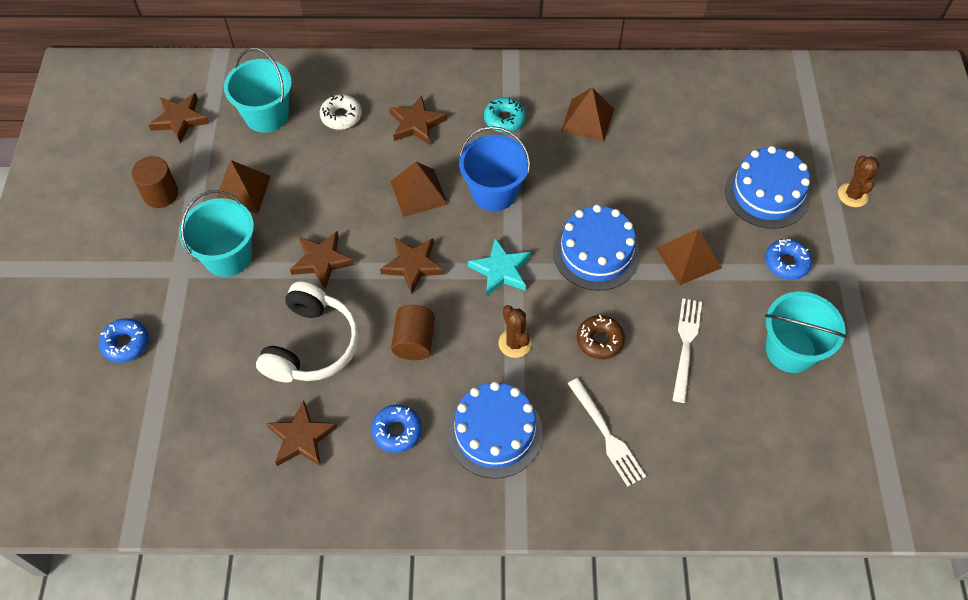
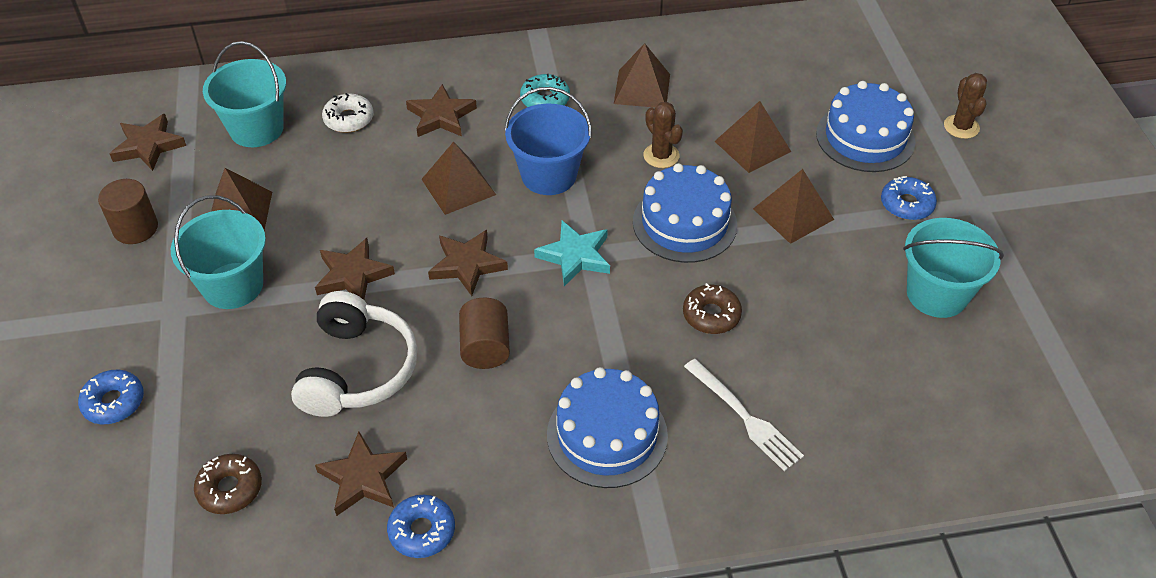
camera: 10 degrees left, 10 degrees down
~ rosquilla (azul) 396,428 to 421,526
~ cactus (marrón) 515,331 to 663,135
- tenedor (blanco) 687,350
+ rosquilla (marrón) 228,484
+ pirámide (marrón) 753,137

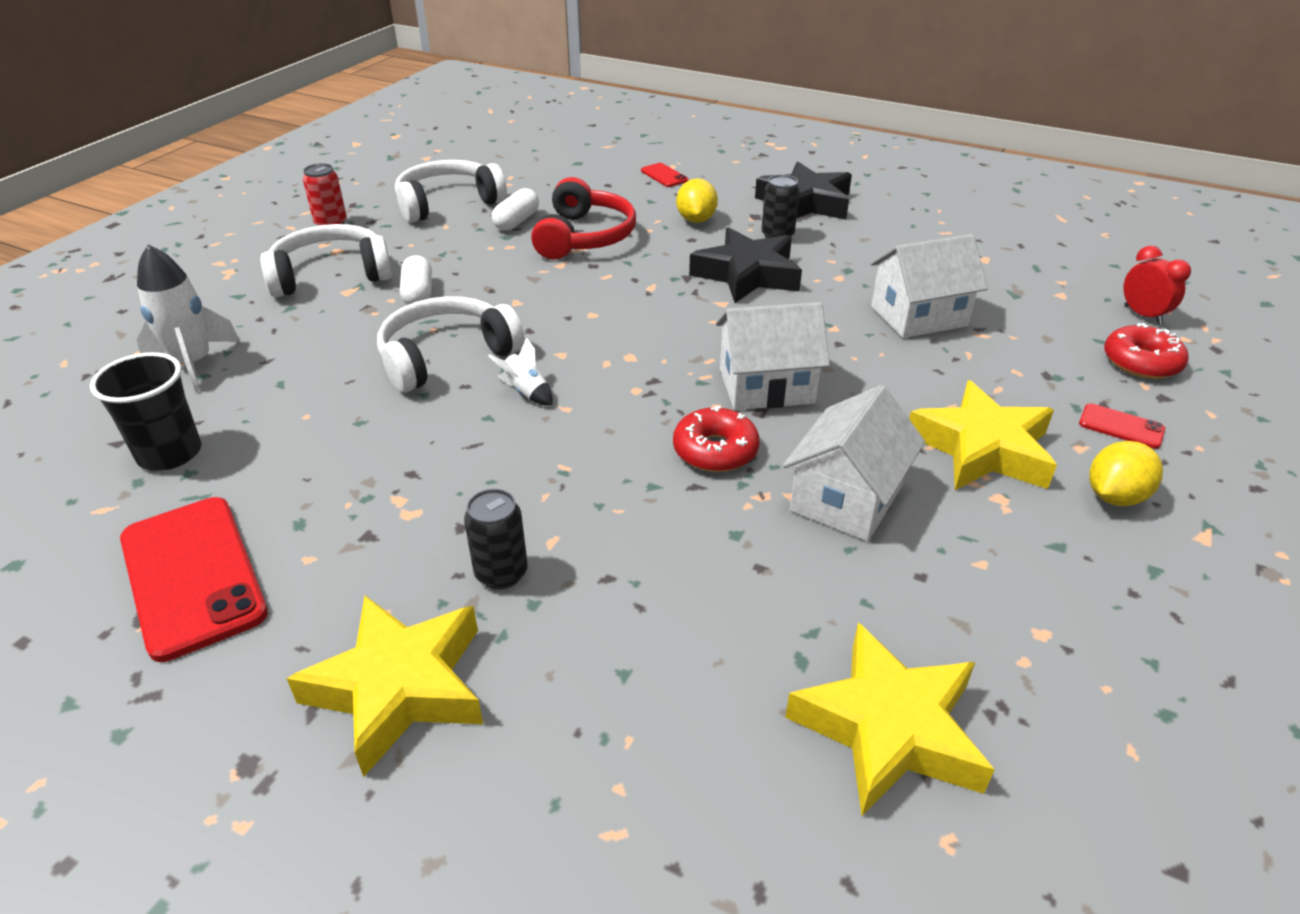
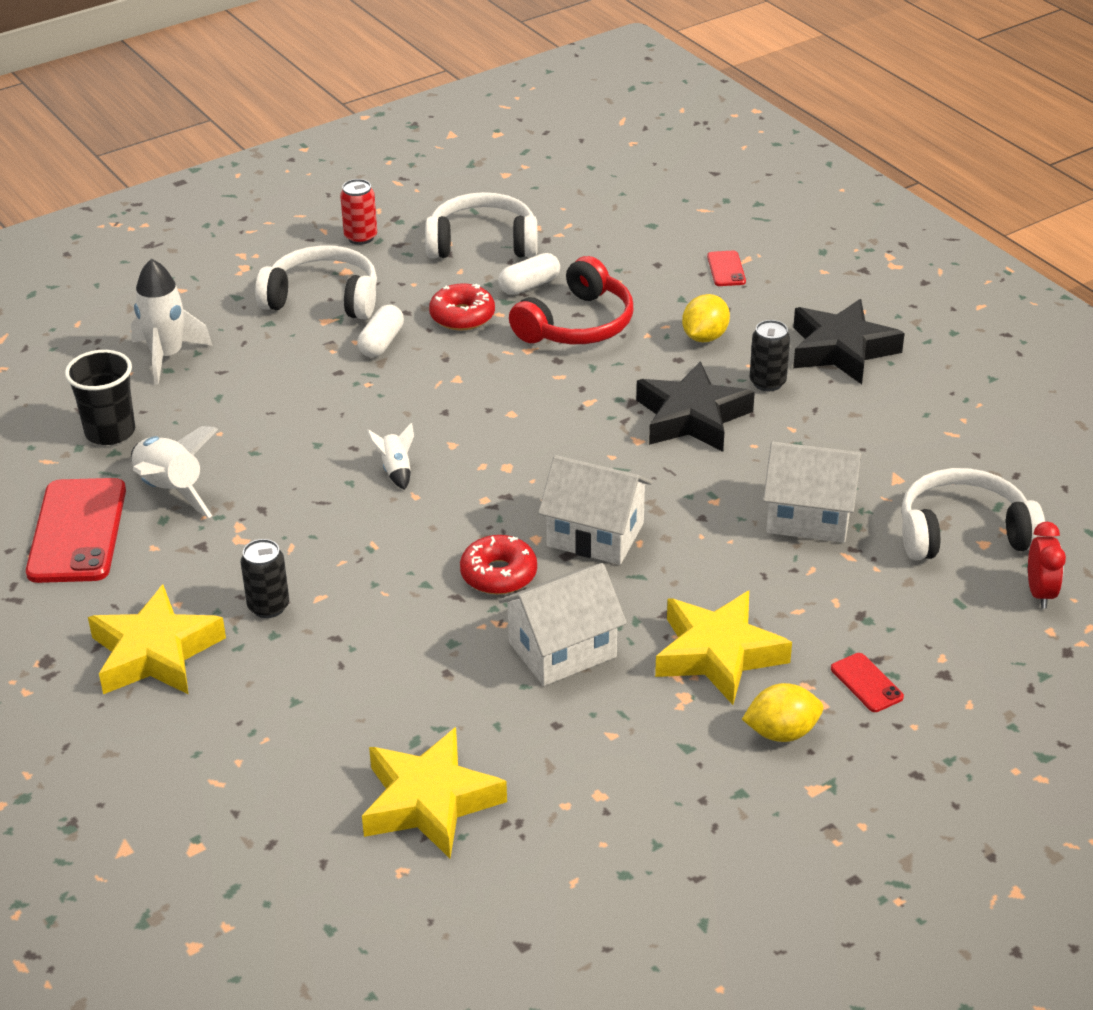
camera: 30 degrees right, 0 degrees up
~ auriculares (blanco) 451,344 to 973,514
~ rosquilla (rojo) 1146,351 to 462,306
+ cohete (blanco) 174,472

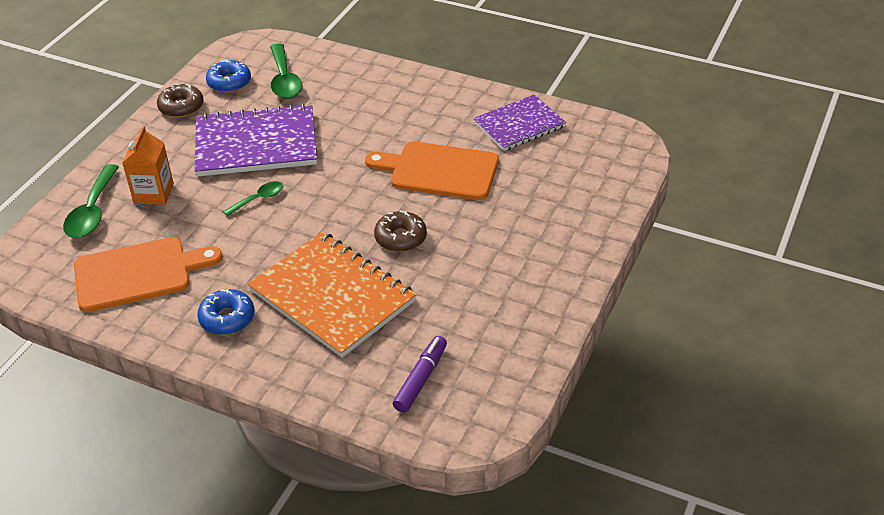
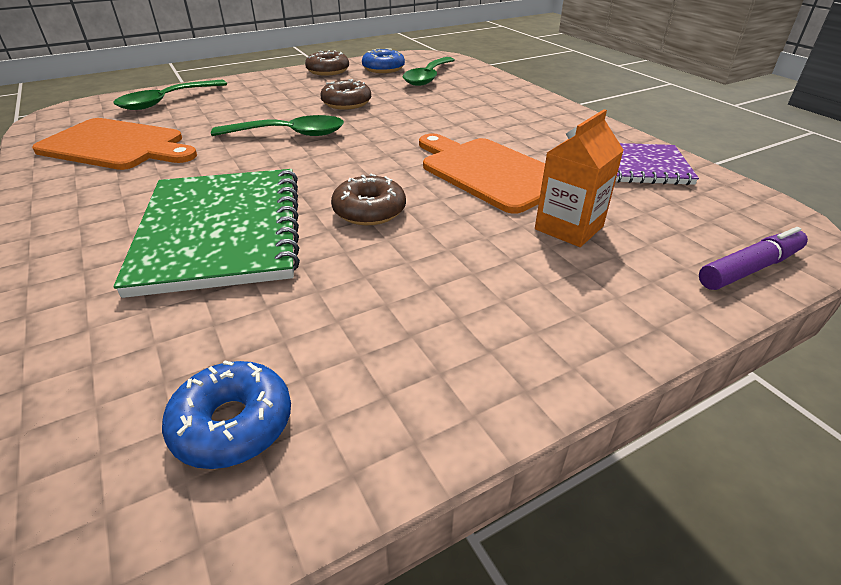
camera: 35 degrees right, 5 degrees down
~ cartón de leche (naranja) 148,165 to 579,178
~ cuaderno (morado) 255,140 to rosquilla (marrón) 345,94
~ rosquilla (azul) 225,312 to 226,415
~ cuchara (verde) 253,199 = 277,125 x1.73
~ cuaderno (naranja) 332,295 to cuaderno (verde) 206,233
~ rotulador (morado) 420,374 to 753,258

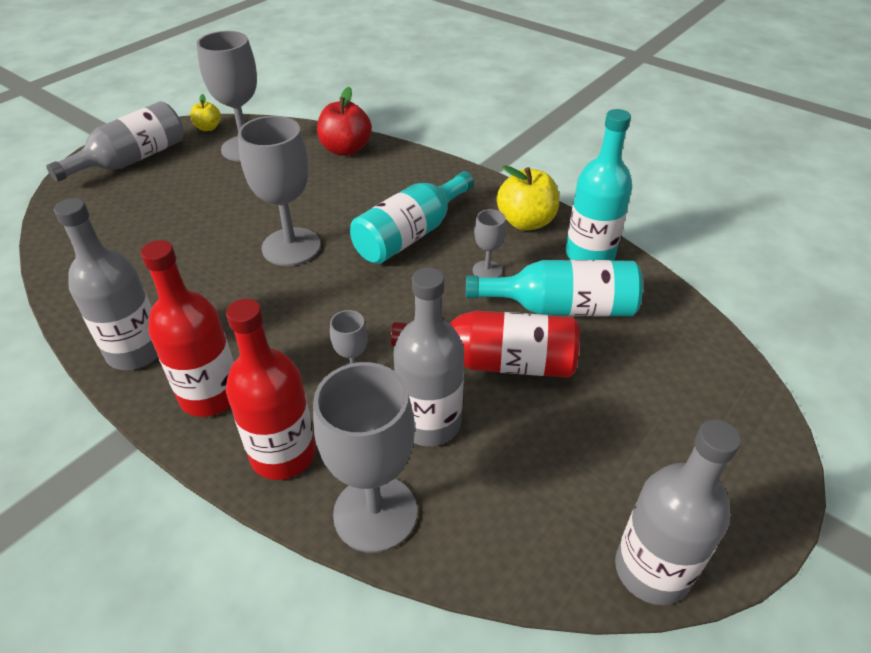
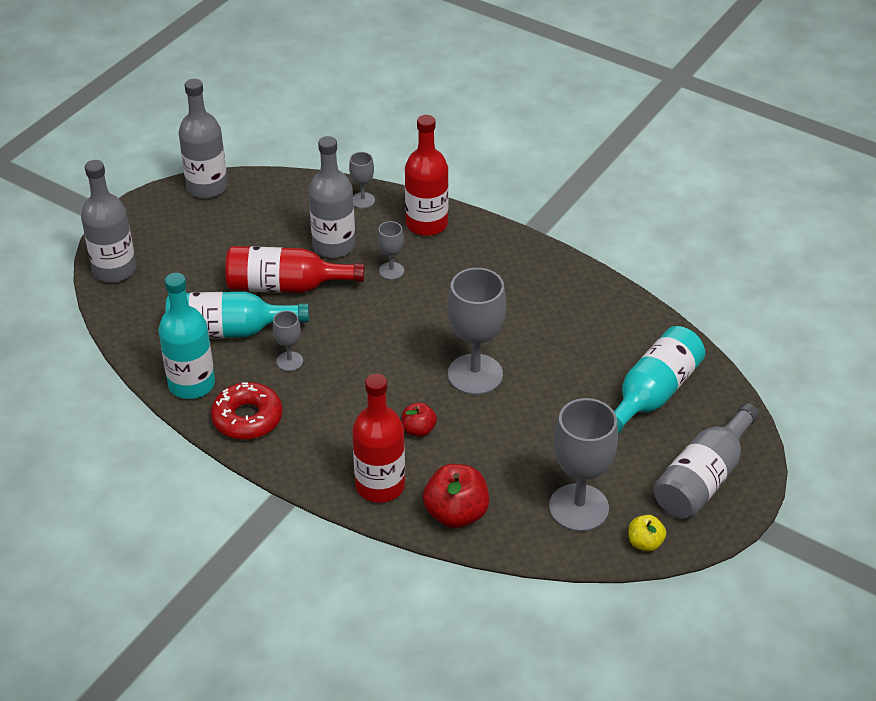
camera: 175 degrees right, 0 degrees up
~ botella (gris) 106,284 to 108,221
~ botella (rojo) 187,328 to 378,438
~ copa (gris) 365,457 = 362,180 x0.49
~ botella (turquesa) 412,217 to 659,380
~ manzana (amarillo) 528,198 to rosquilla (rojo) 246,411
+ manzana (rojo) 419,419

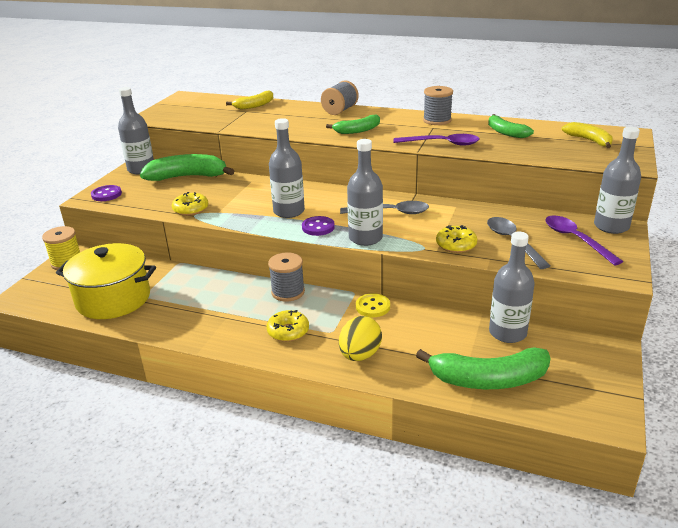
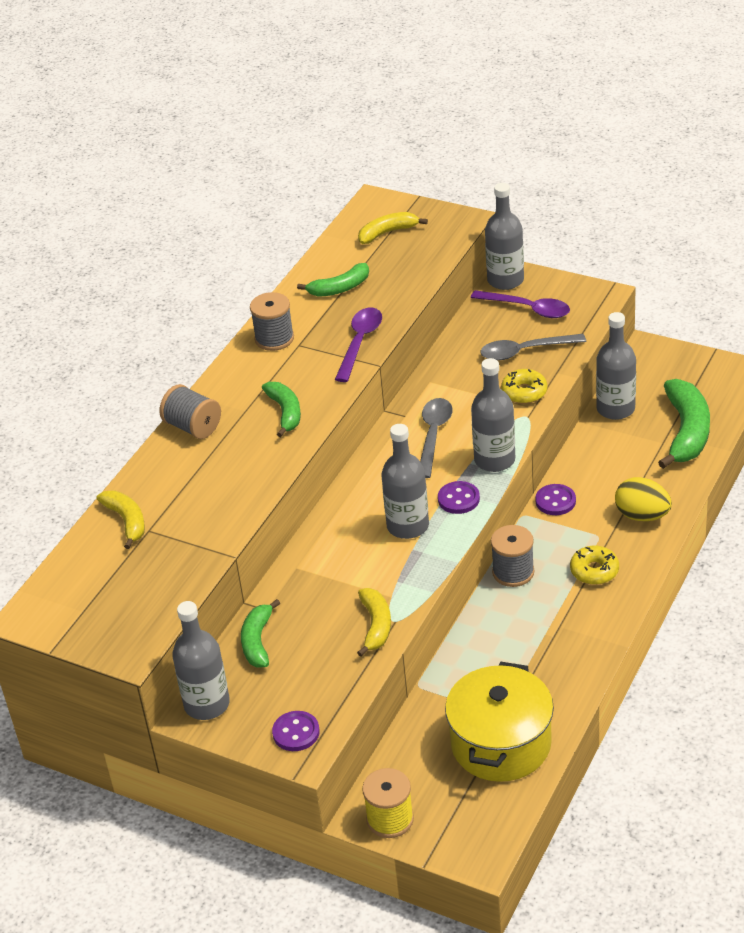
camera: 80 degrees left, 10 degrees up
~ plátano (verde) 187,167 = 260,633 x0.60
~ rosquilla (amarillo) 190,204 to plátano (amarillo) 374,622
~ botón (amarillo) 373,305 to botón (morado) 555,499
~ cuchara (morado) 584,241 = 520,304 135 degrees counterclockwise

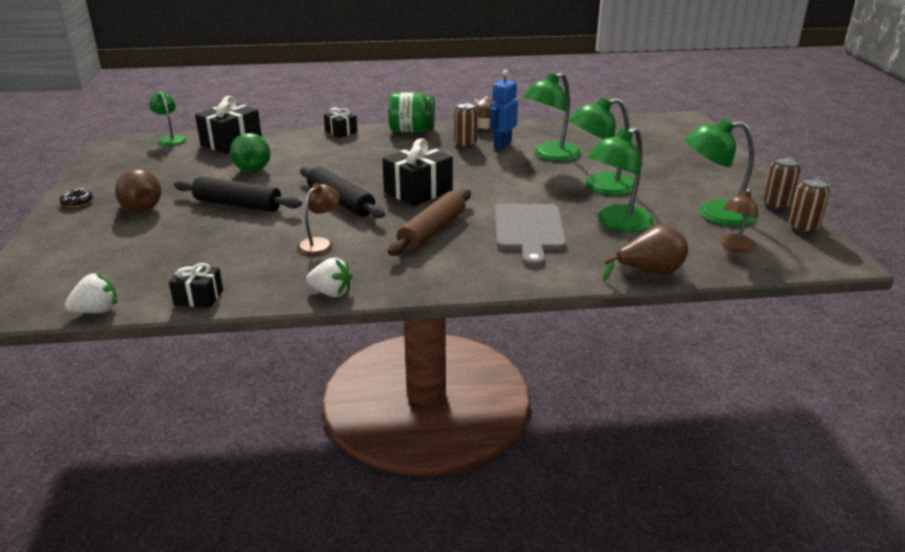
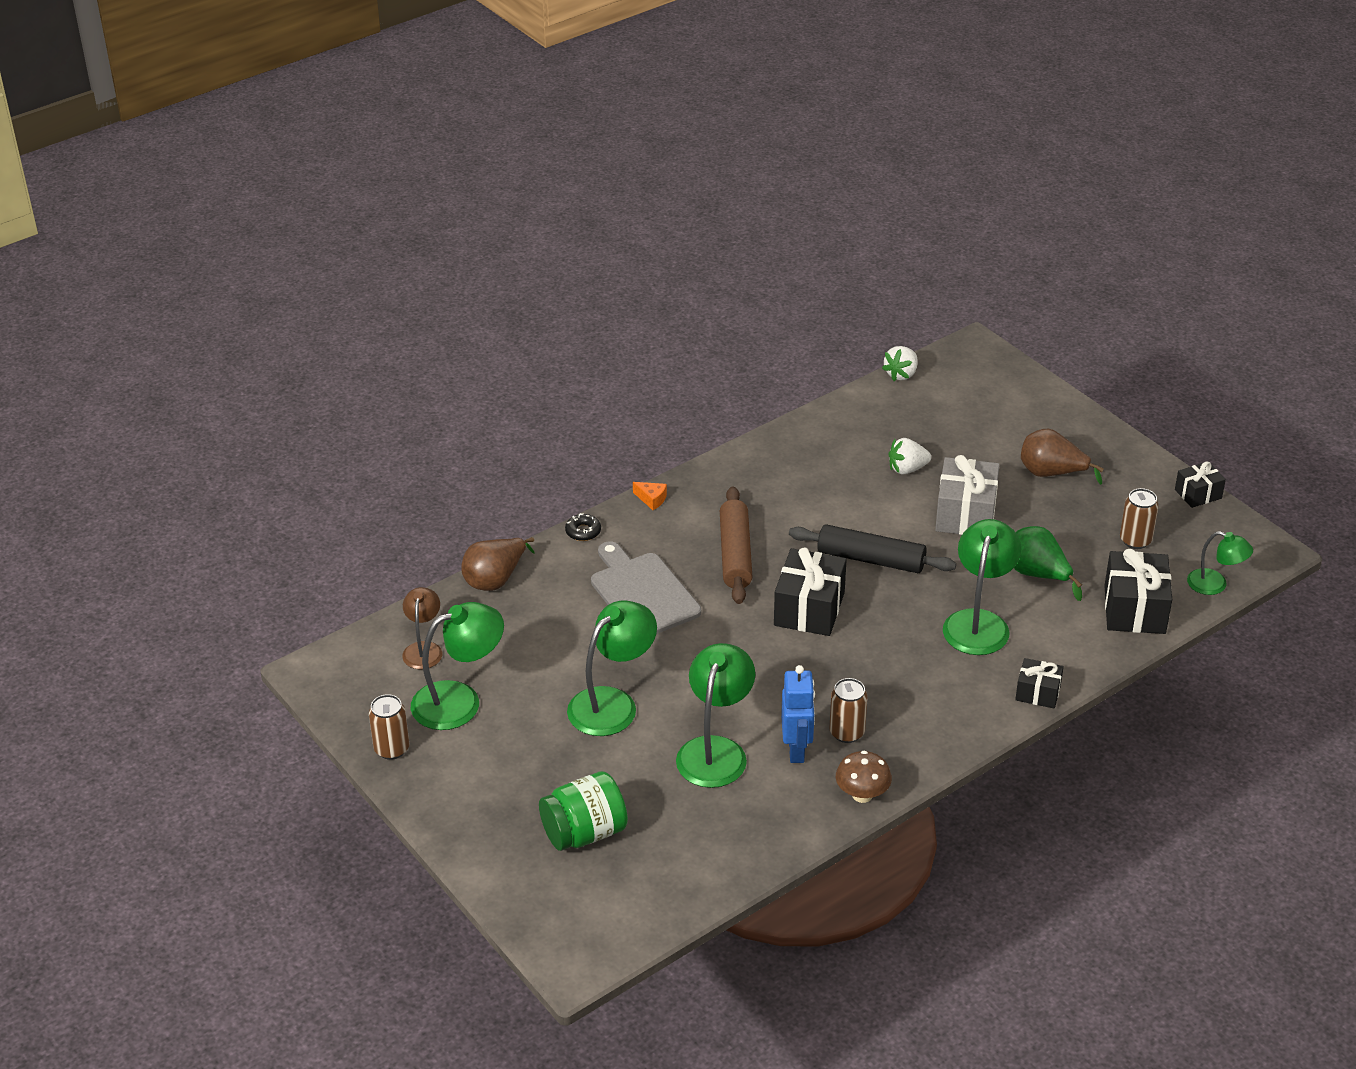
camera: 150 degrees right, 10 degrees up
~ rosquilla (negro) 76,197 to 583,527
~ regalo (negro) 196,285 to 1200,485
~ rodillo (negro) 238,194 to regalo (gris) 967,495
- lámpara (marrón) 318,219
~ fresa (blanco) 329,277 to 909,456
~ tarro (verde) 411,112 to 583,811
~ lámpara (verde) 620,179 to 982,587
~ lata (marrón) 809,205 to 1139,518
+ queso (naranja) 650,496

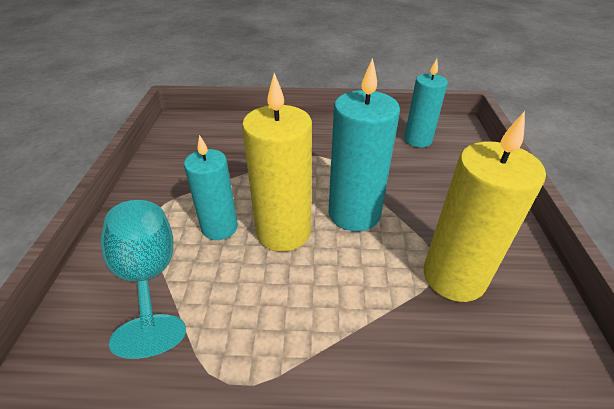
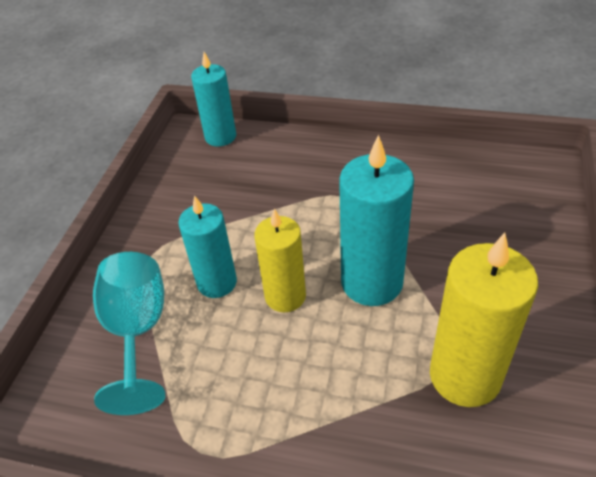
camera: 15 degrees right, 5 degrees up
~ vela (amarillo) 277,162 = 280,260 x0.66
~ vela (turquesa) 426,103 to 213,99

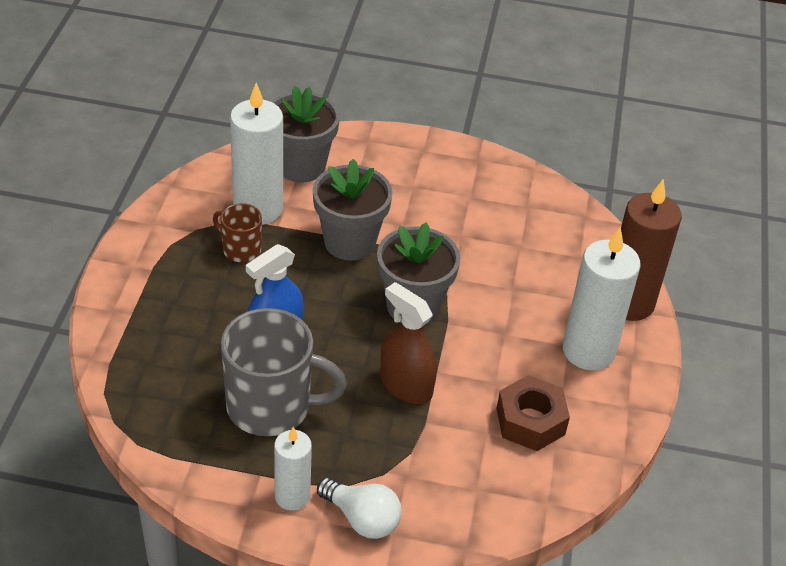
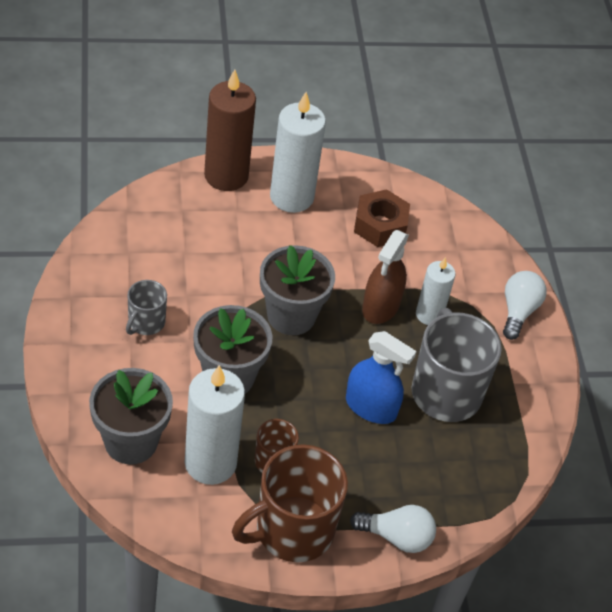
camera: 110 degrees left, 5 degrees up
~ vela (blanco) 293,469 to 436,291
+ taza (gris) 146,307
+ taza (marrón) 290,503
+ bombilla (blanco) 393,529

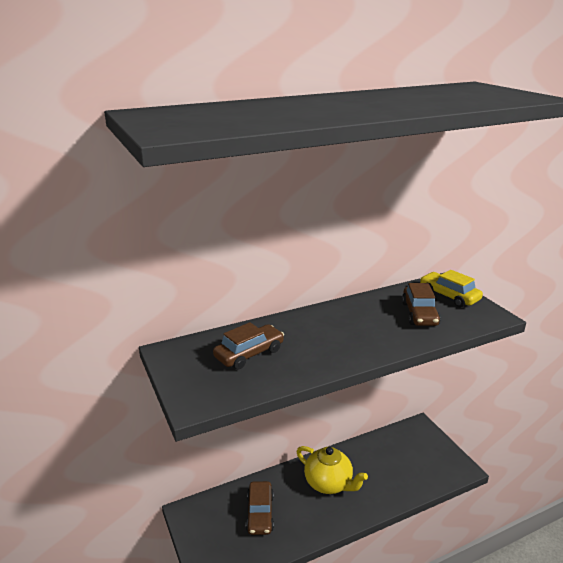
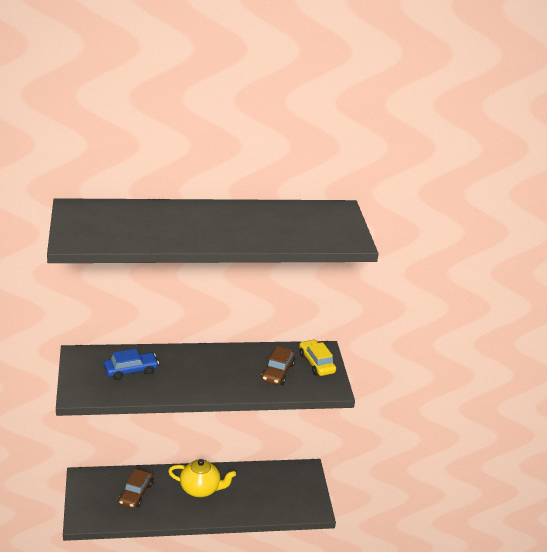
camera: 15 degrees right, 5 degrees up
~ coche (marrón) 248,345 to coche (azul) 131,364
~ tetera (amarillo) 332,470 = 202,478 45 degrees counterclockwise

